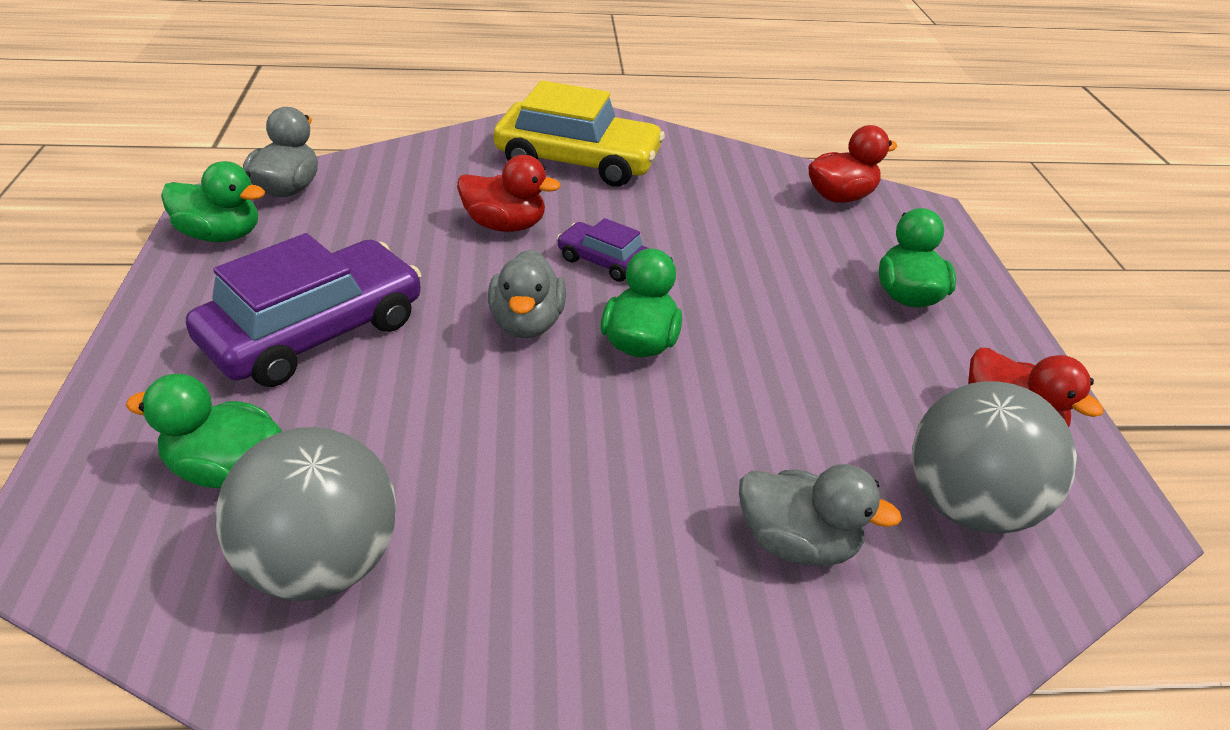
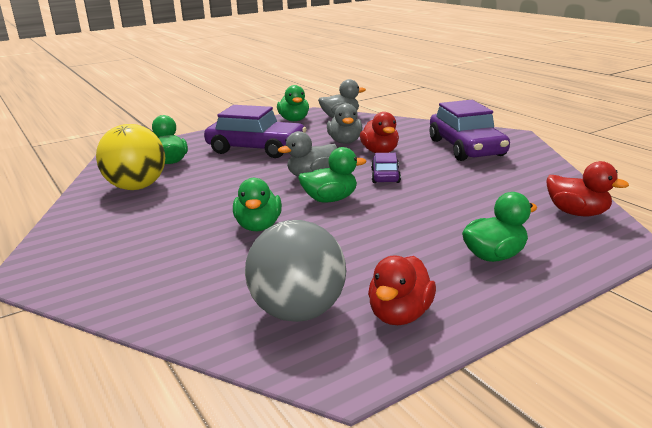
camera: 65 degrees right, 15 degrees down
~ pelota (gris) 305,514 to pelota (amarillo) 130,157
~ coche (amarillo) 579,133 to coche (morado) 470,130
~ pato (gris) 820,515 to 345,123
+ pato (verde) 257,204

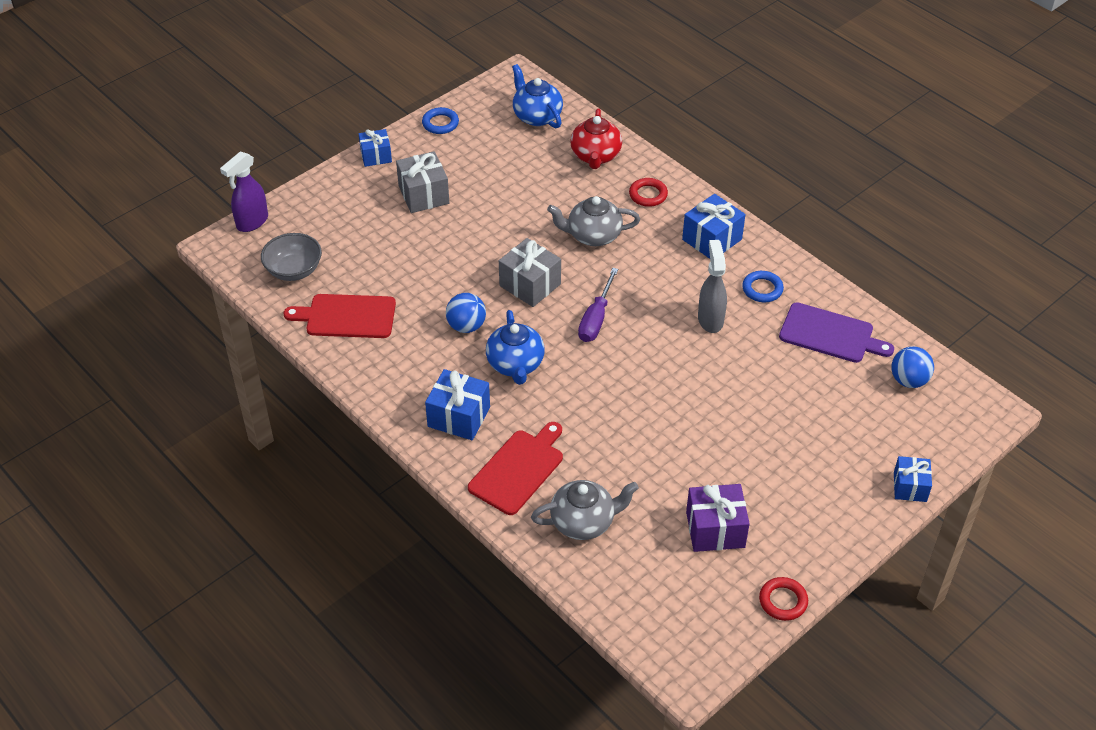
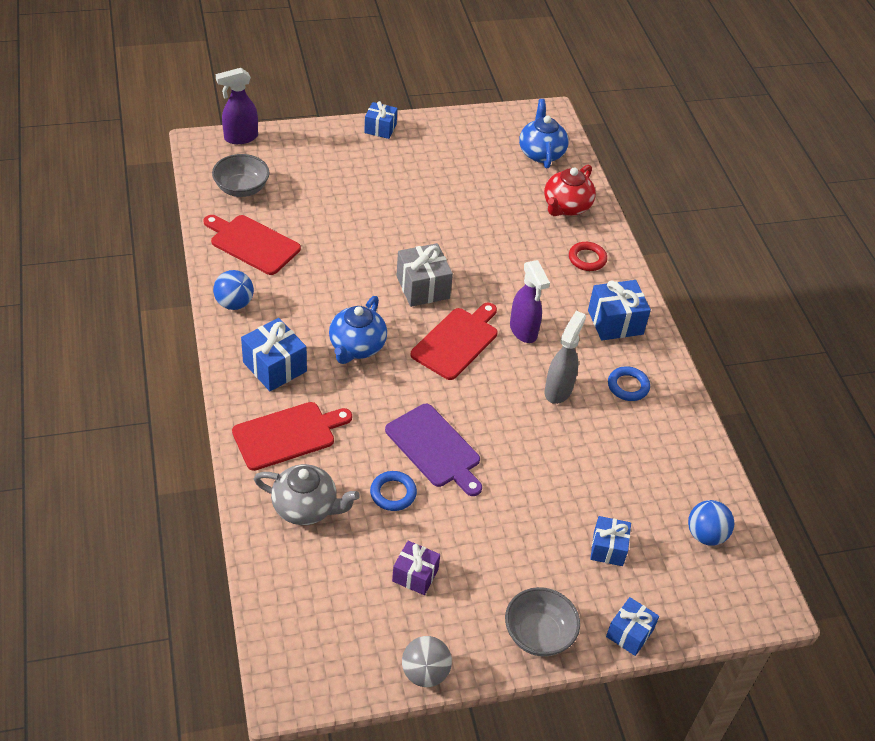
camera: 25 degrees right, 0 degrees up
- regalo (gris) 422,182
~ anillo (azul) 440,120 to 393,491
~ pelota (azul) 466,313 to 233,290
- tetera (gris) 593,221
~ destornillador (morado) 598,305 to tabla de cortar (rojo) 454,341
~ regalo (morado) 718,518 = 416,568 x0.66
~ anillo (rojo) 783,599 to pelota (gris) 427,661
~ tabla de cortar (morado) 836,332 to 433,450
+ cuenco (gris) 542,622
+ pulverizador (morado) 530,301
+ regalo (azul) 610,541

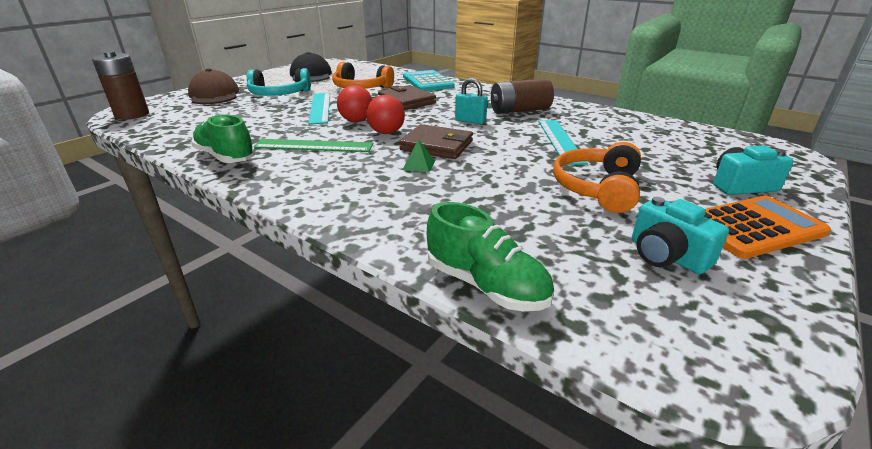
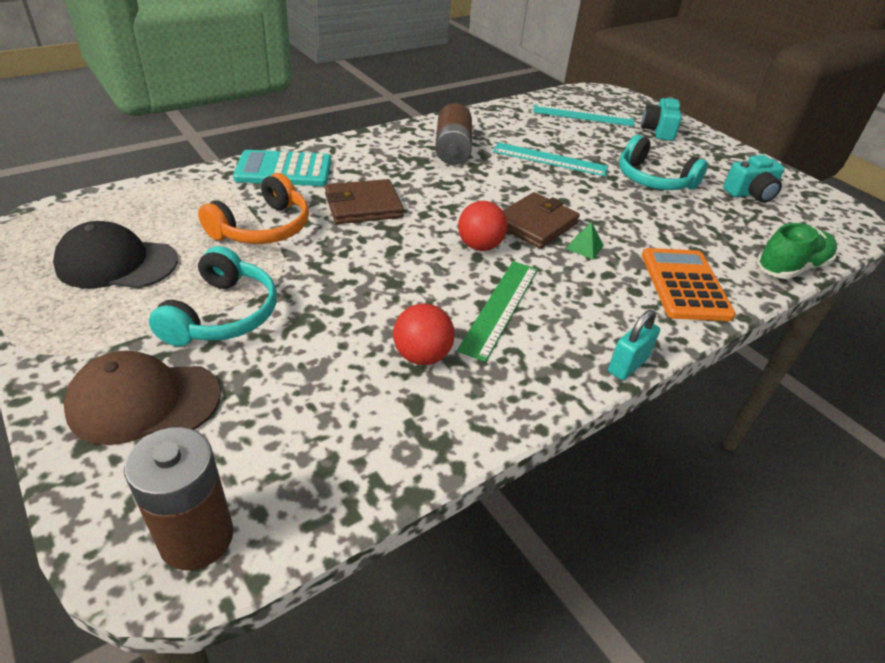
camera: 75 degrees left, 10 degrees up
- zapato (verde) 223,138
~ regla (turquesa) 319,108 to 584,115
~ pelota (rojo) 355,103 to 424,334
~ candado (turquesa) 471,101 to 634,345
~ auriculares (naranja) 597,177 to auriculares (turquesa) 663,162
~ calculadora (naranja) 767,227 to 689,284

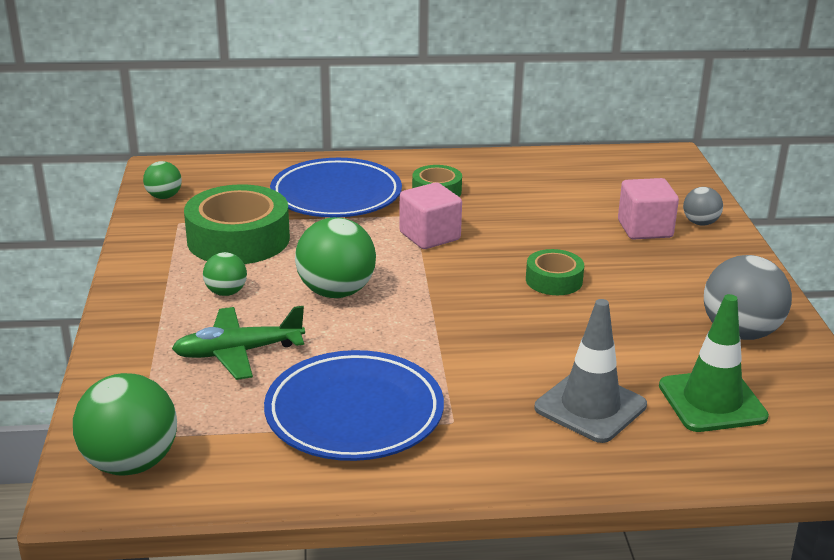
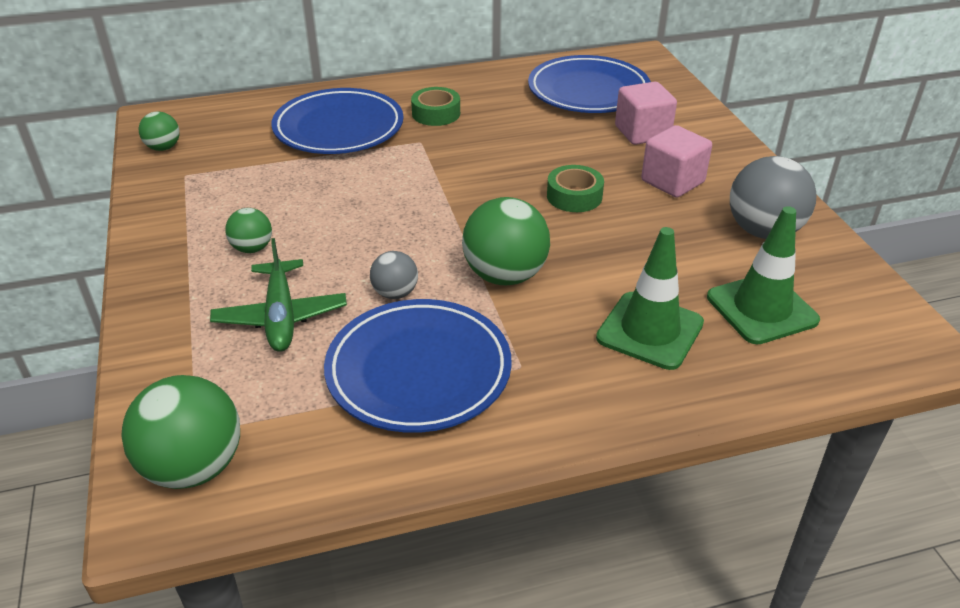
camera: 10 degrees left, 10 degrees up
~ avión (verde) 238,343 = 278,295 75 degrees counterclockwise
- cinta adhesiva (verde) 237,224
~ pelota (verde) 335,257 to 506,241
~ cubo (rosa) 430,215 to 676,161
~ cono de tráfico (gris) 590,371 to cono de tráfico (verde) 650,298
~ pelota (gris) 703,206 to 394,275
+ plato (azul) 589,84

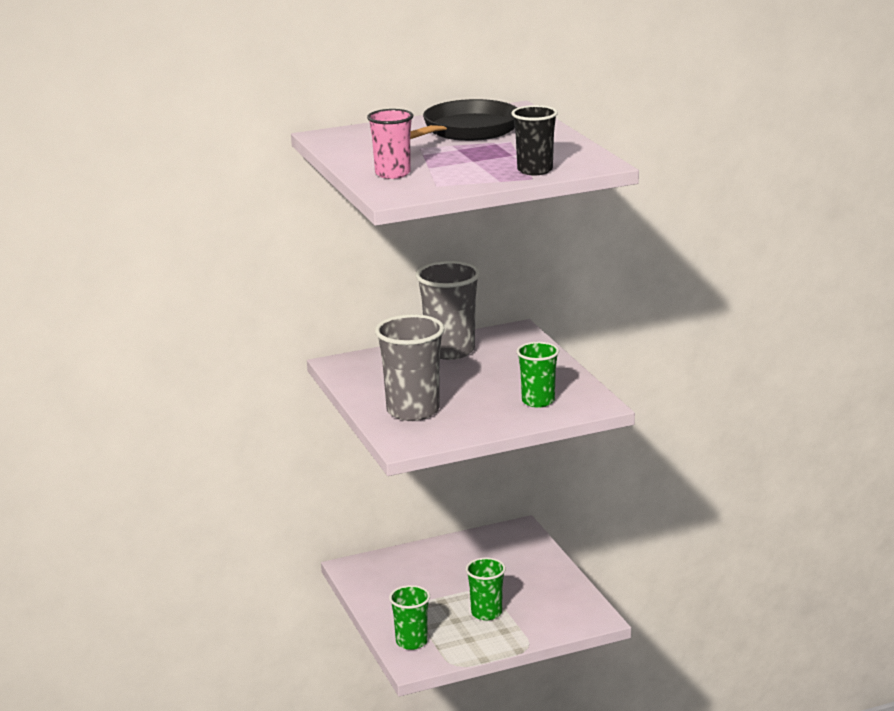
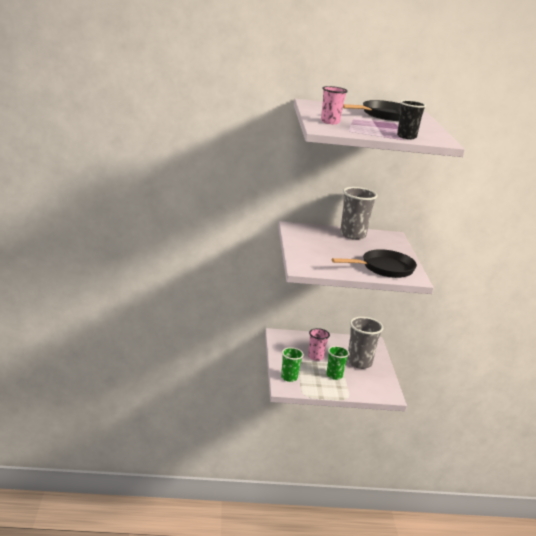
camera: 15 degrees right, 0 degrees up
~ vaso (gris) 410,367 to 365,343
~ vaso (verde) 537,375 to sartén (negro) 374,263
+ vaso (rosa) 319,344

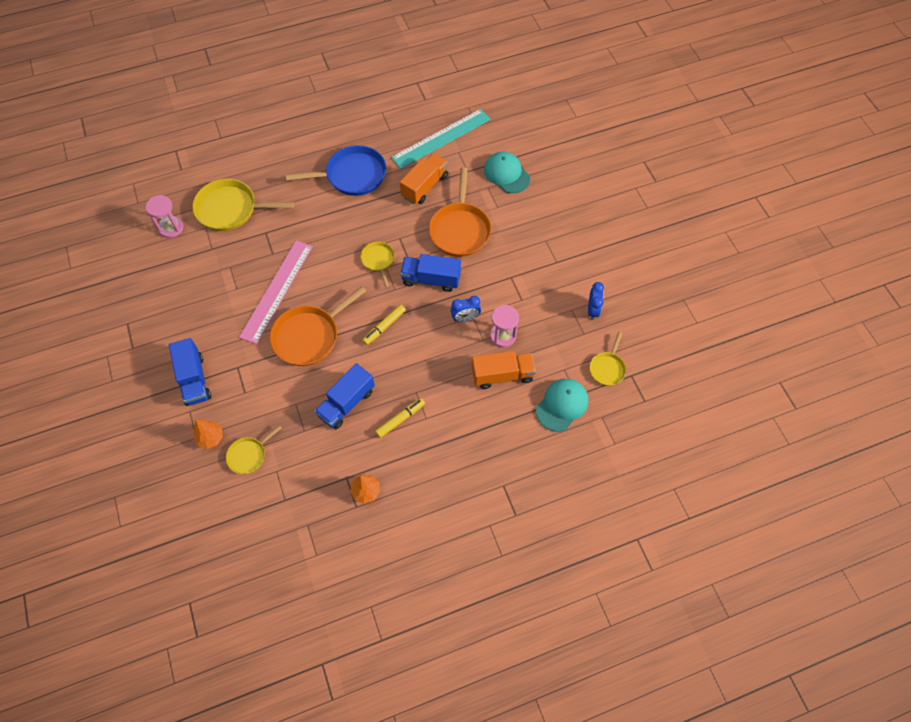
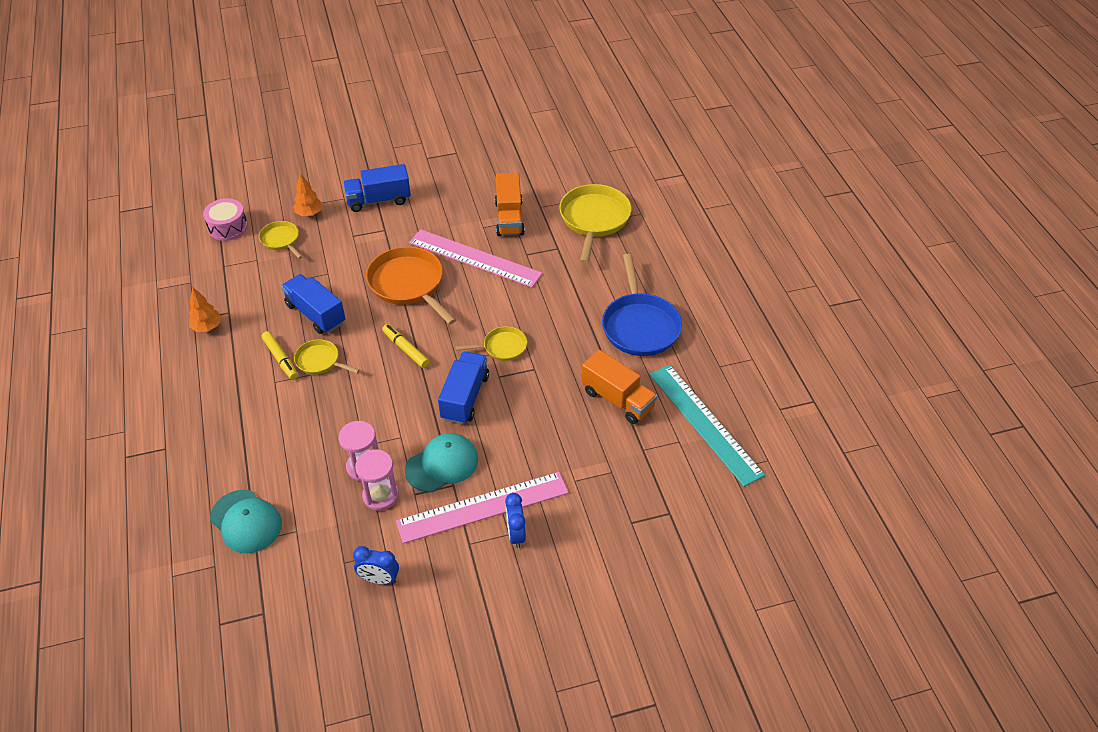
camera: 95 degrees right, 15 degrees down
~ reloj de arena (rosa) 164,216 to 377,480
- sartén (naranja) 460,212
~ despertador (azul) 466,309 to 515,520
~ camión (naranja) 504,370 to 510,204
~ gorra (turquesa) 507,172 to 441,462
~ sartén (amarillo) 608,359 to 327,357
+ tambor (rosa) 225,219
+ regla (rosa) 482,508

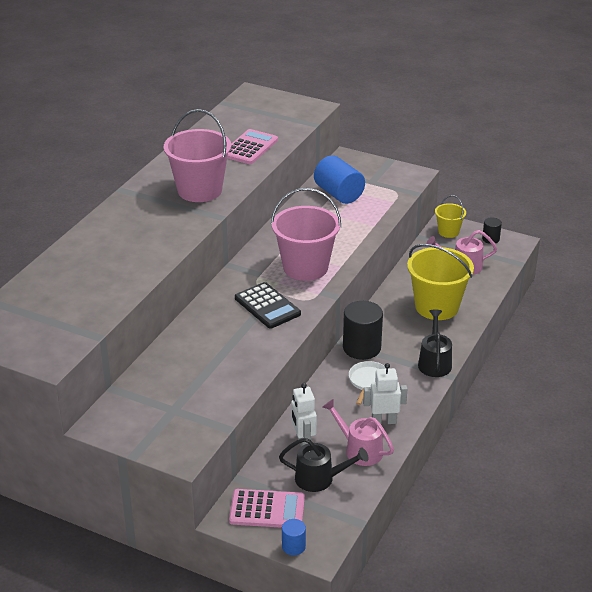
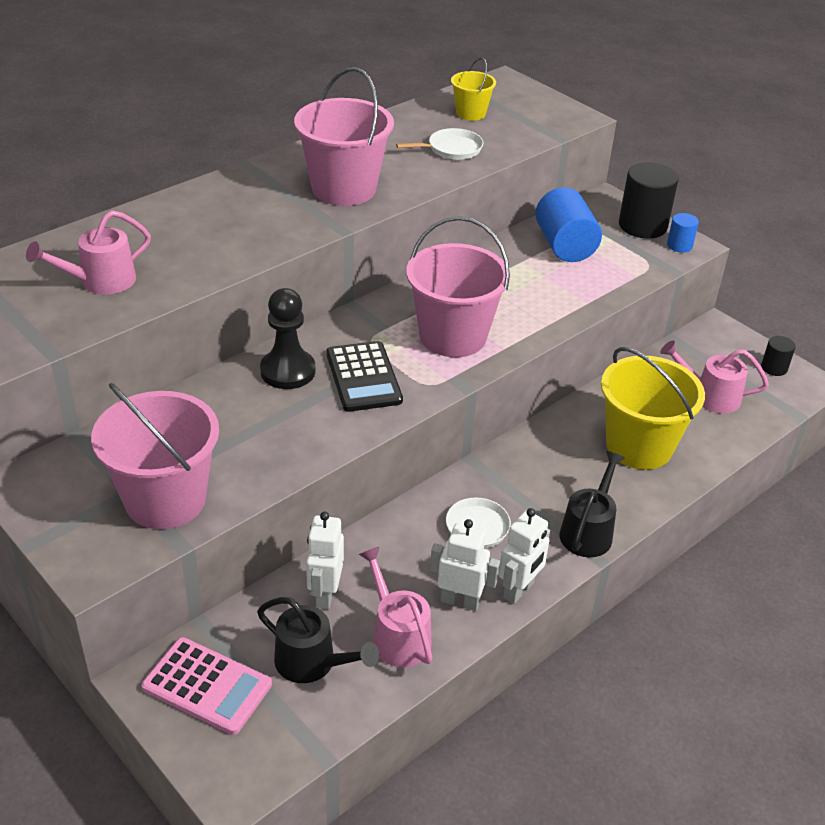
camera: 20 degrees right, 5 degrees up
~ calculadora (rosa) 252,146 to sartén (blanco) 439,144
~ cilindro (azul) 294,537 to 683,232
~ cilindro (negro) 363,330 to 649,200
~ balde (amarillo) 450,216 to 473,89
+ regadera (rosa) 88,252
+ balde (rosa) 155,456
+ peón (negro) 287,338
+ robot (blanco) 524,556

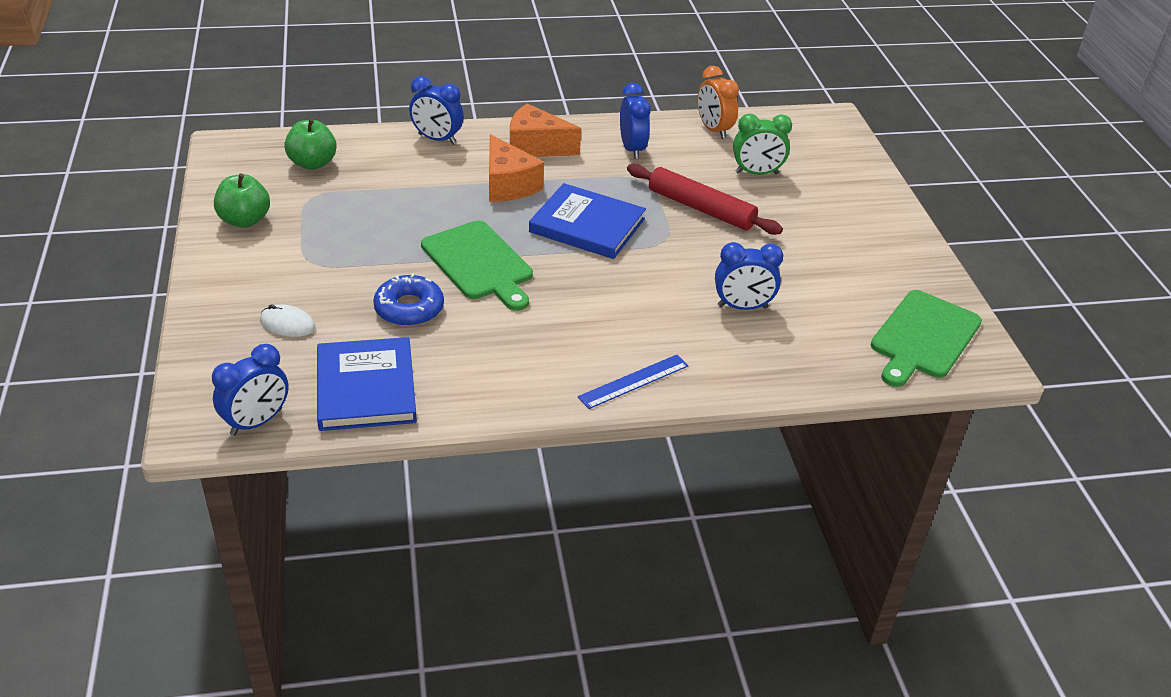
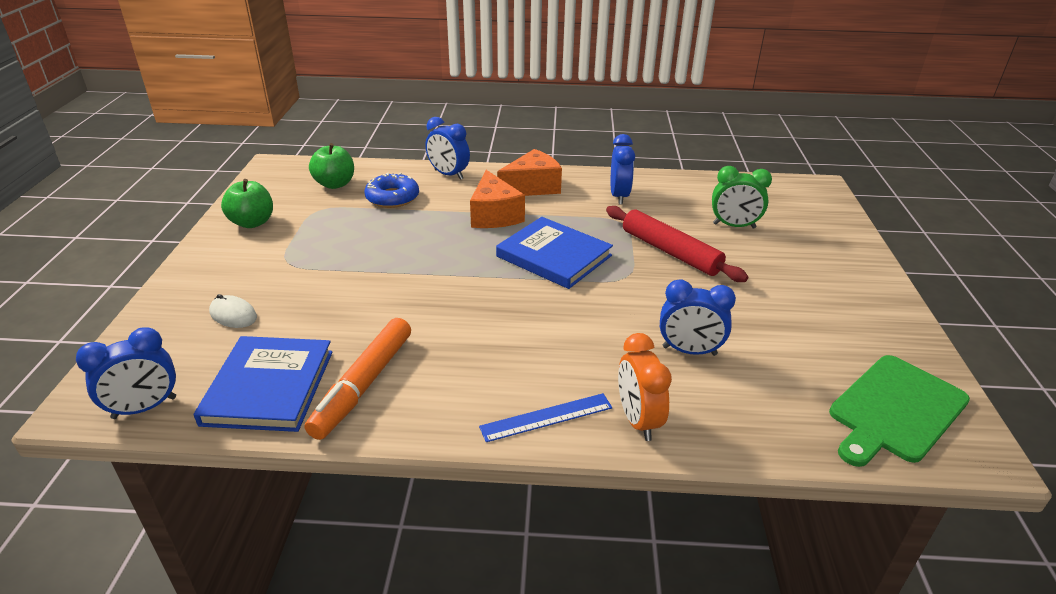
camera: 15 degrees right, 5 degrees down
~ rosquilla (azul) 408,299 to 391,190
- tabla de cortar (verde) 477,266
~ queso (naranja) 545,130 = 529,172 120 degrees clockwise
~ despertador (naranja) 718,102 to 645,387
+ rotulador (naranja) 358,379

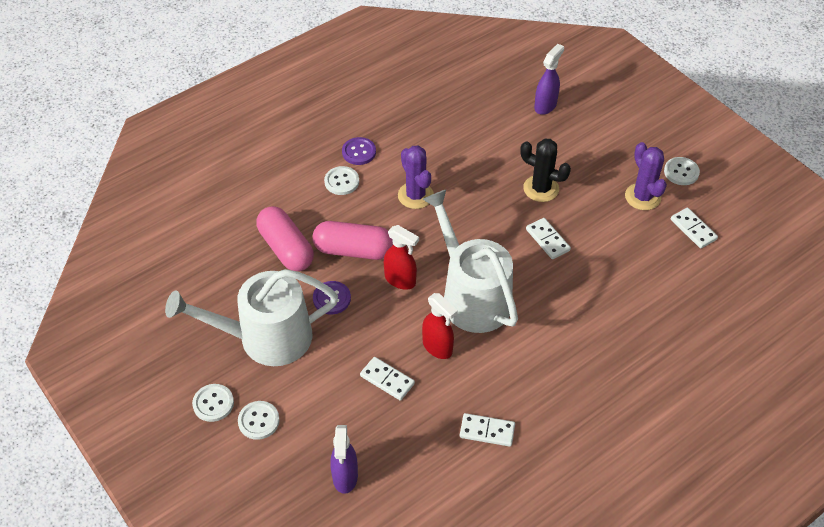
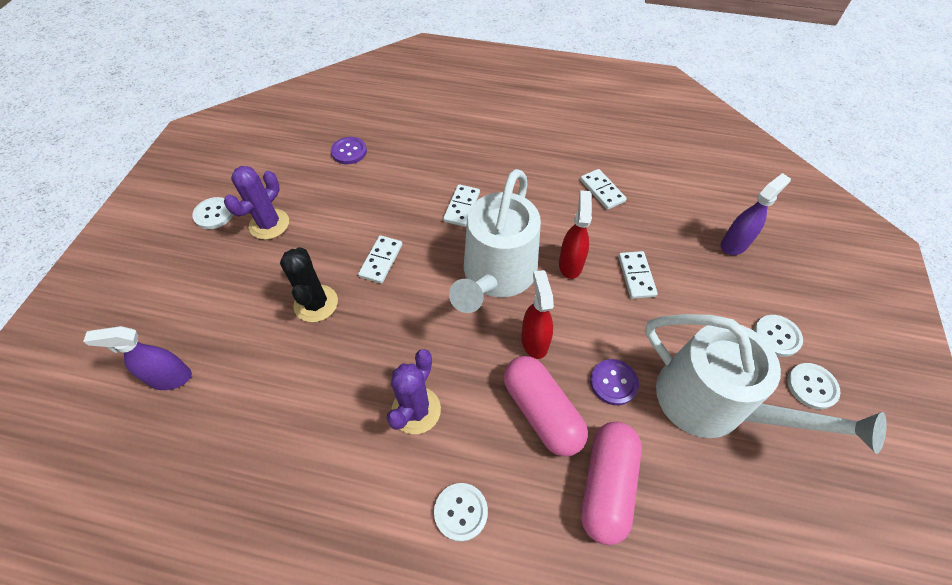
camera: 130 degrees left, 5 degrees up
~ botón (morado) 359,151 to 349,150
~ ficha de dominó (blanco) 694,228 to 461,205

